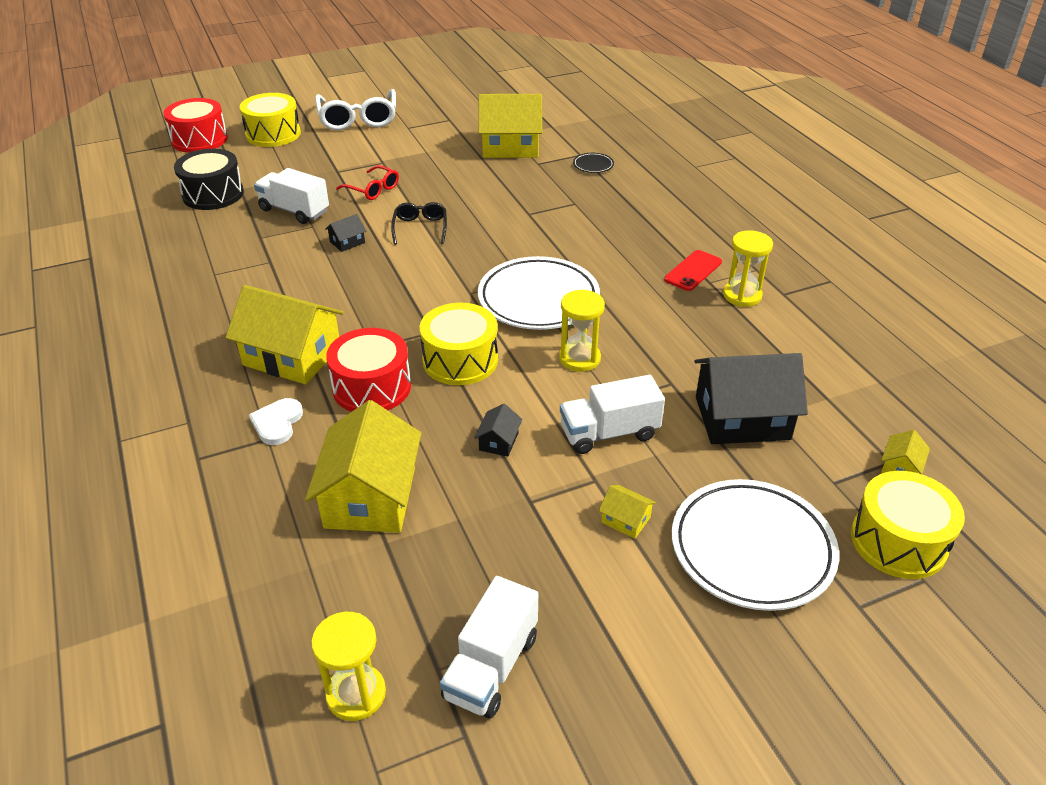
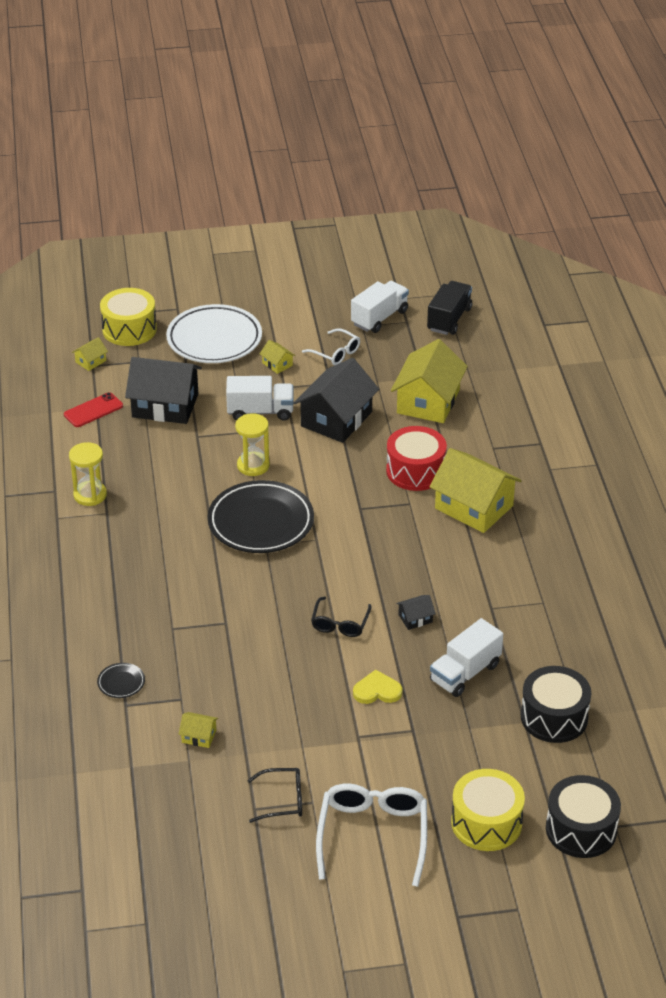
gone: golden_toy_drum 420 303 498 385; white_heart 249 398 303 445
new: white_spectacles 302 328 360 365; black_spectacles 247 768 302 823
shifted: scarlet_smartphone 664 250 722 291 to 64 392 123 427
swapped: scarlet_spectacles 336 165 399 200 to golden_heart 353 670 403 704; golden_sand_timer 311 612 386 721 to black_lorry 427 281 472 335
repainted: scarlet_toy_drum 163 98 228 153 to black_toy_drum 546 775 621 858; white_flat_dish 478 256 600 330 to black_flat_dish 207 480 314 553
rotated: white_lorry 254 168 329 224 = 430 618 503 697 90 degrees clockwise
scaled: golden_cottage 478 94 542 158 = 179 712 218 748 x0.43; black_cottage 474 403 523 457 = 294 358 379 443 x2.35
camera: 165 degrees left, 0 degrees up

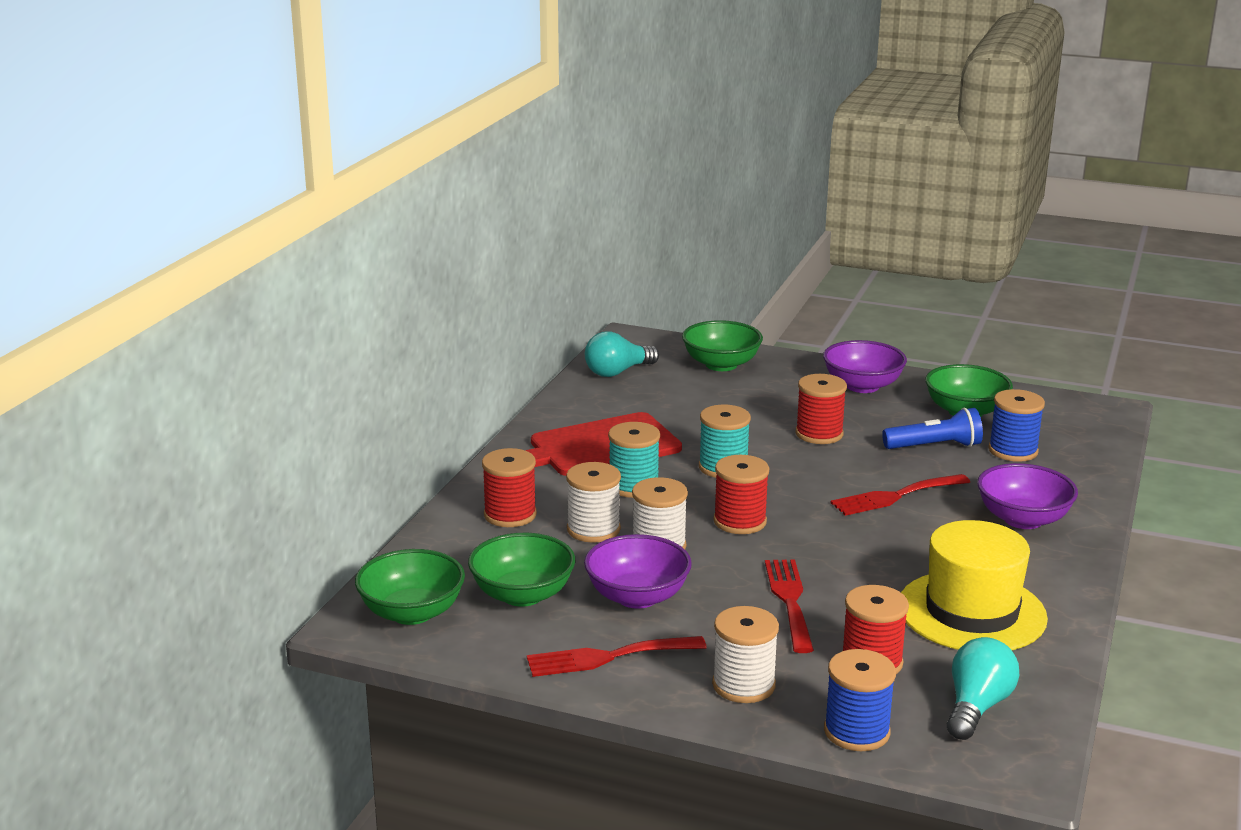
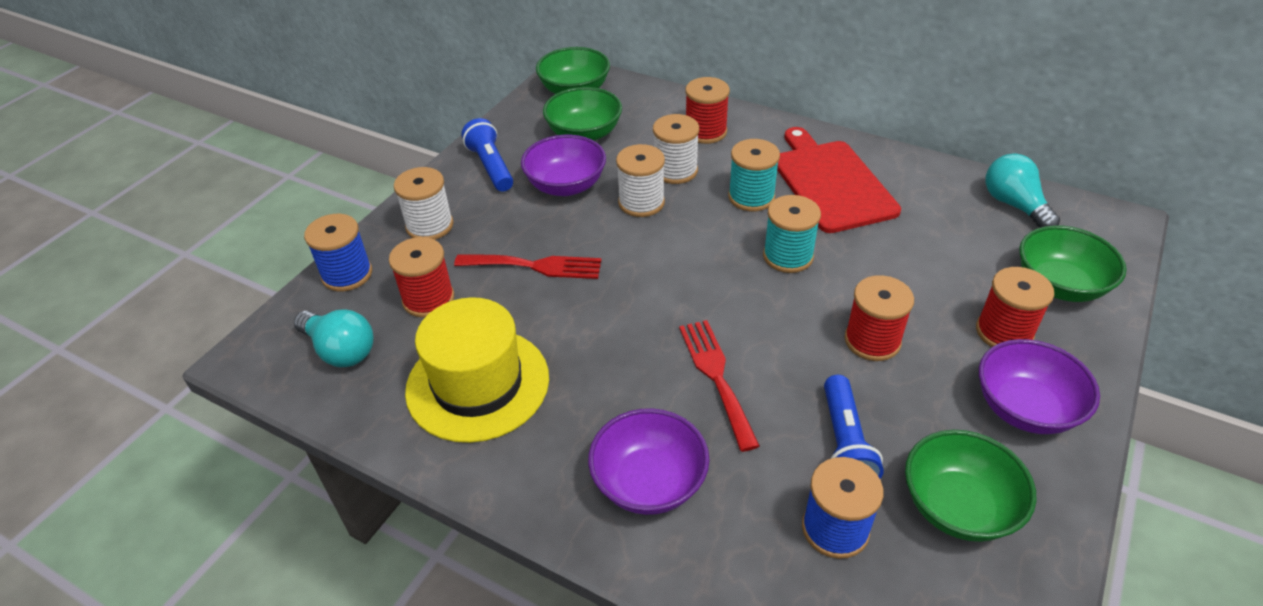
shifted: scarlet_reel_of_thread 713 455 769 534 to 976 267 1054 347
swapped: scarlet_fork 527 636 707 677 to blue_pocket_torch 461 118 513 191
camera: 100 degrees right, 20 degrees up

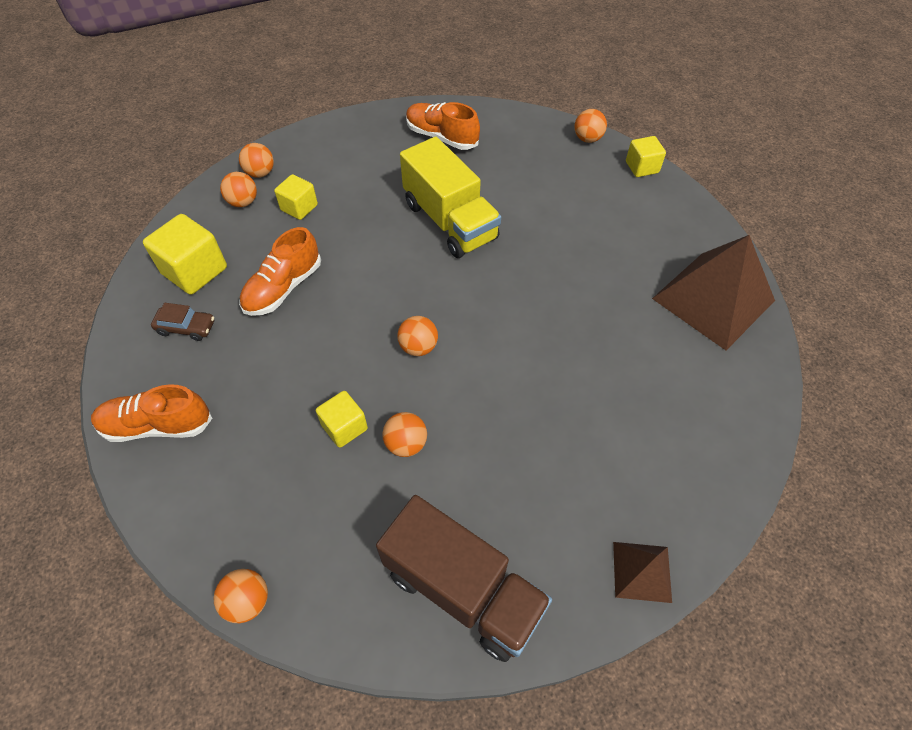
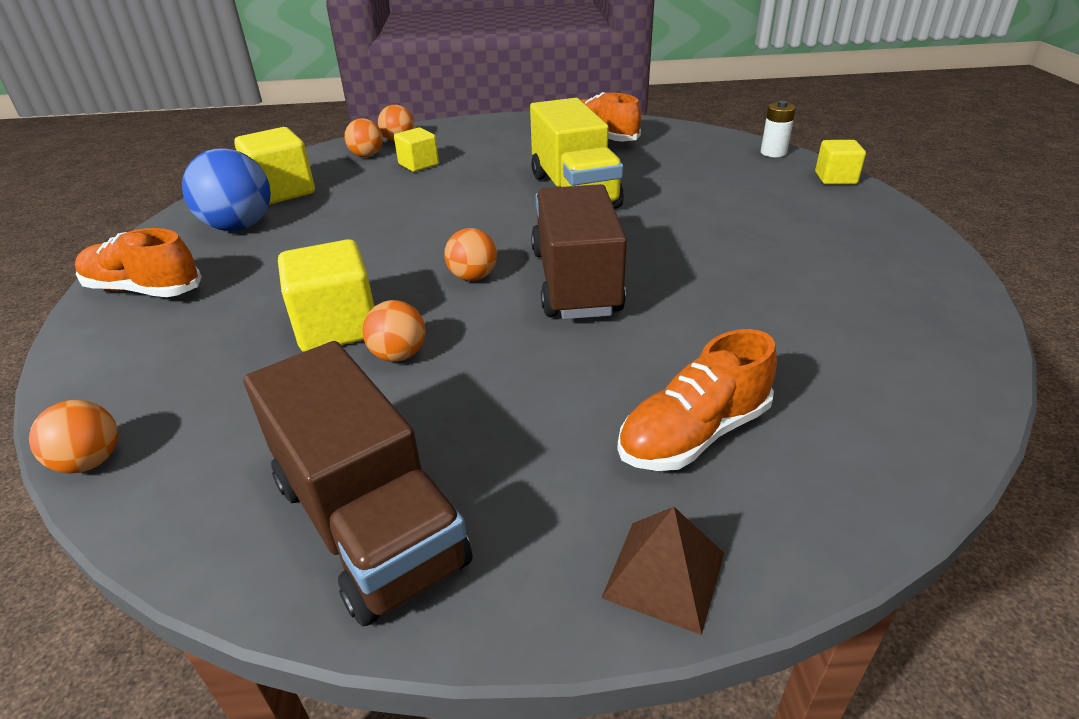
gone: brown_solid_pyramid 652 235 775 350
new: brown_lorry 531 184 627 319
shifted: orange_shoe 239 227 321 316 to 617 329 777 471
swapped: orange_play_ball 575 109 607 143 to white_power_cell 761 101 796 157; brown_automobile 151 303 214 341 to blue_play_ball 182 148 271 231
scaled: golden_solid_cube 316 391 368 448 = 278 239 374 352 x1.63
camera: 20 degrees right, 20 degrees down

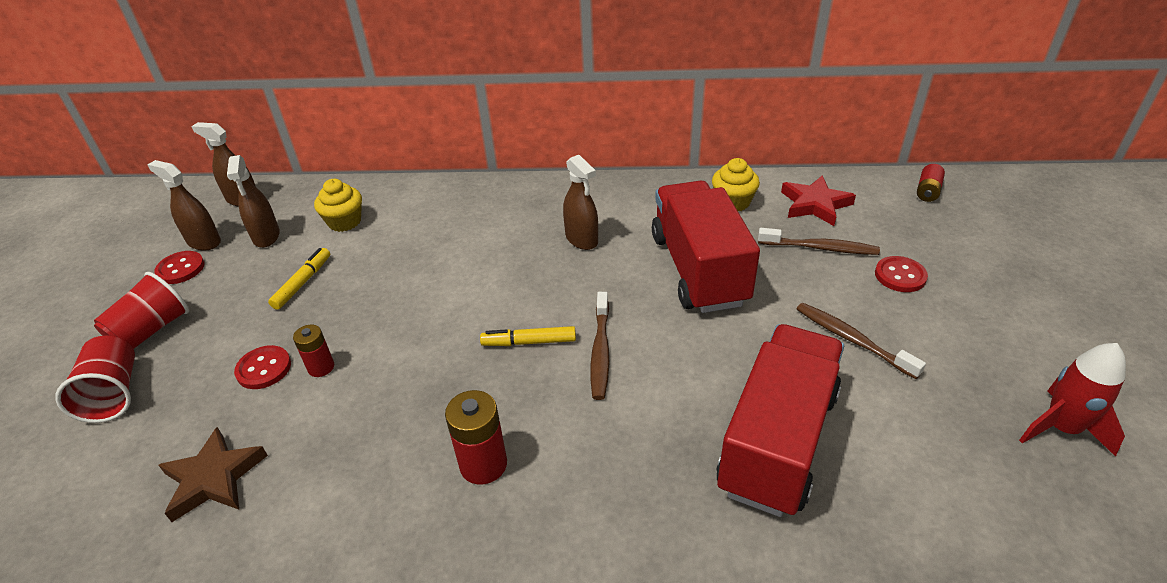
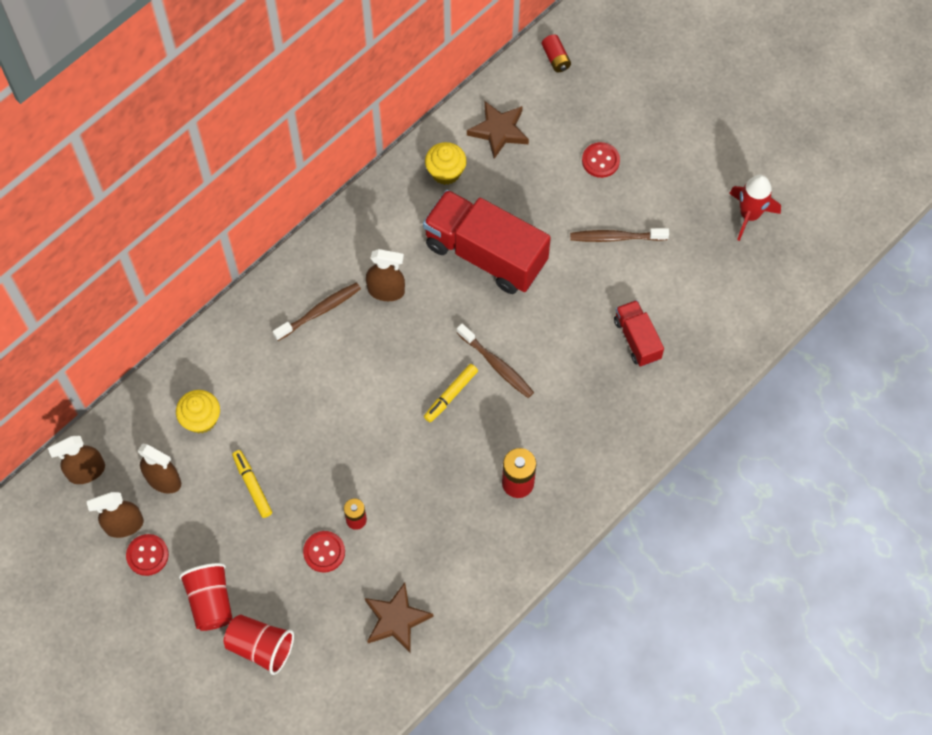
shifted: brown_toothbrush 758 228 880 255 to 273 282 361 341
repainted: scarlet_star_shape 781 175 856 226 to brown_star_shape 467 101 529 159
scaled: scarlet_lorry 716 324 844 517 = 614 300 664 367 x0.51
camera: 50 degrees left, 25 degrees up

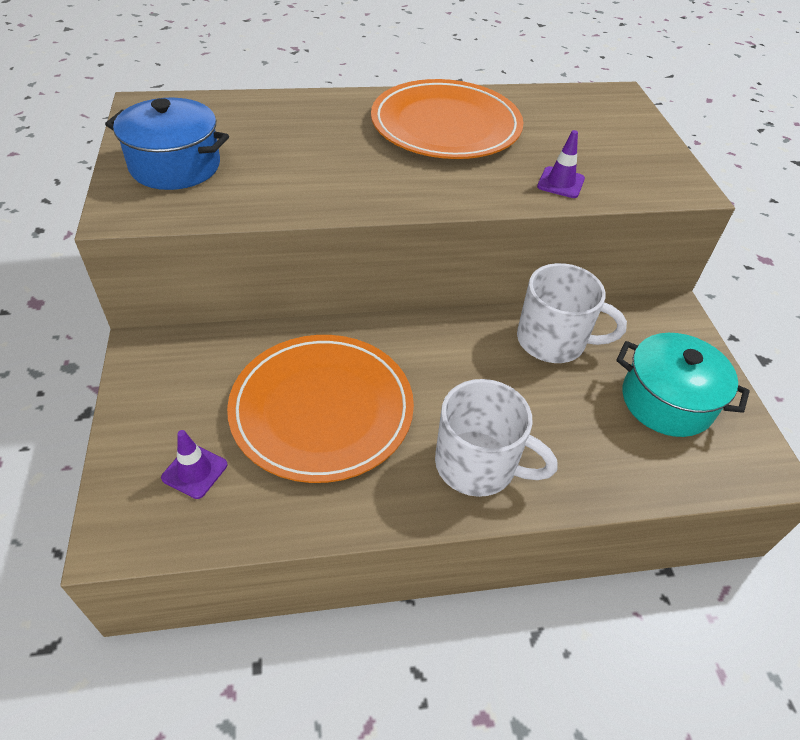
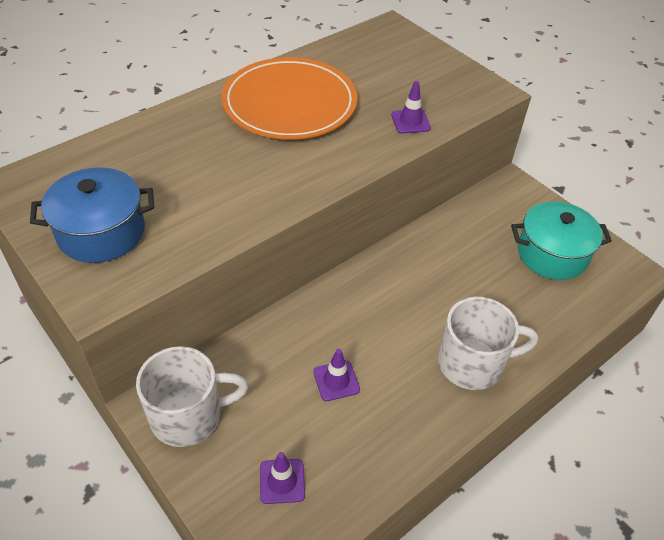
shifted: white_mug 517 263 627 363 to 136 346 249 447
swapped: orange_flat_dish 227 335 414 483 to royal_purple_safety_cone 313 349 360 401
camera: 30 degrees left, 0 degrees up

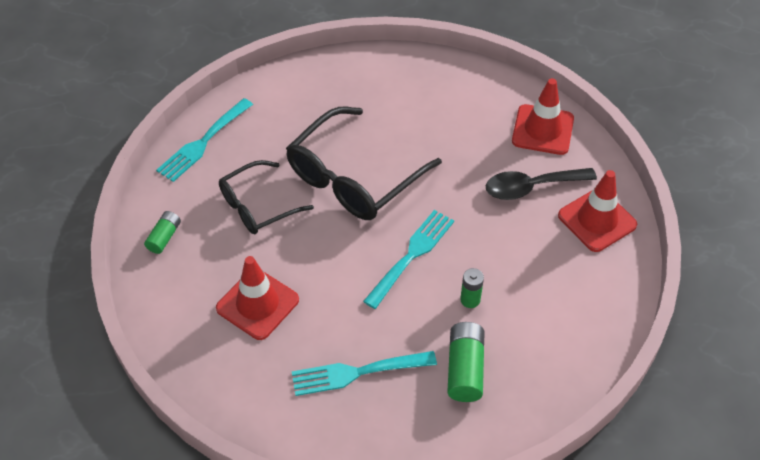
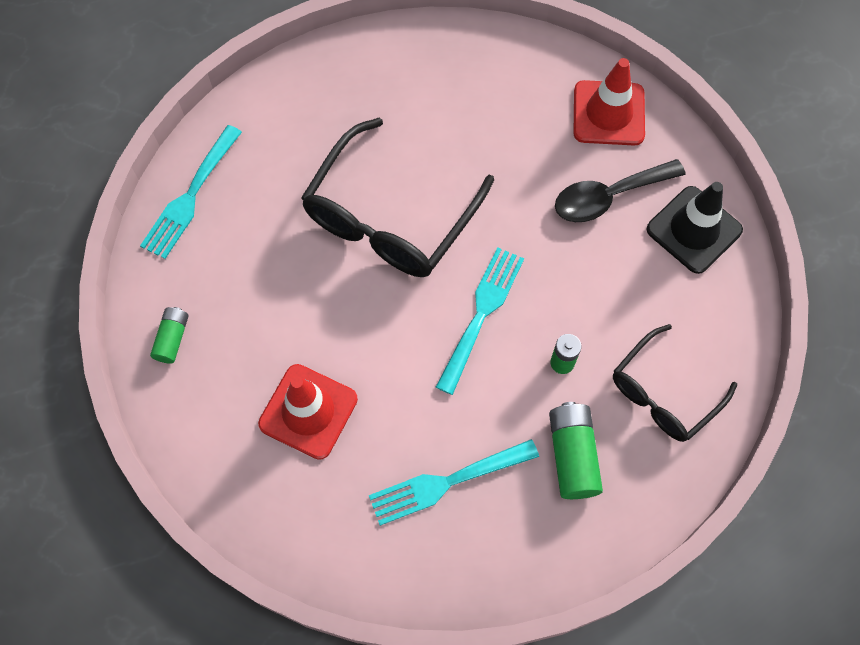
shifted: black_spectacles 219 160 314 235 to 613 324 737 442
repainted: scarlet_safety_cone 558 170 637 252 to black_safety_cone 646 182 743 274
camera: 10 degrees left, 15 degrees up

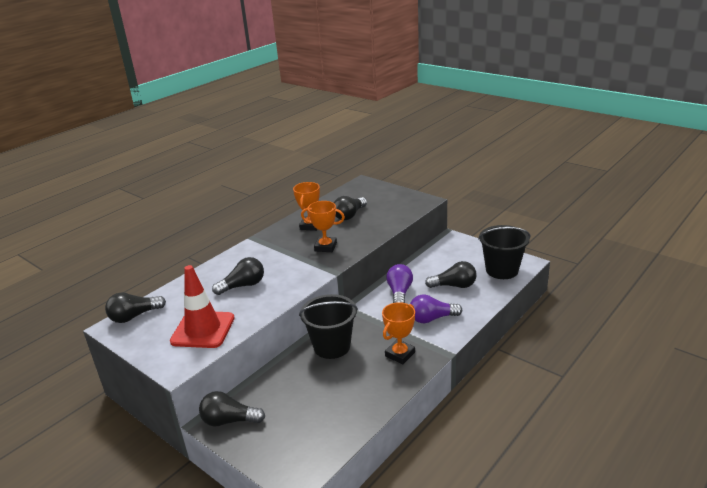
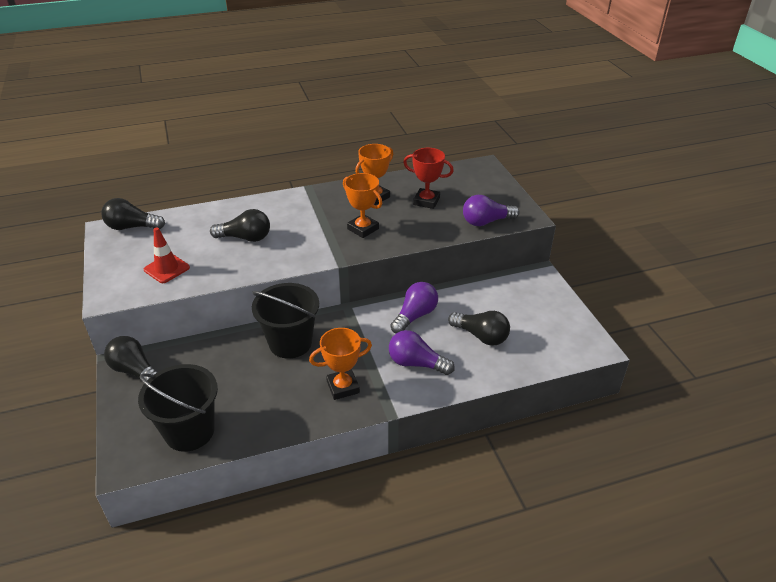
new: royal_purple_light_bulb 463 195 520 226
shifted: black_pail 478 225 530 279 to 138 364 218 452
swapped: black_light_bulb 334 196 367 220 to scarlet_award_cup 403 148 454 209
scaled: scarlet_safety_cone 170 265 235 348 = 144 227 190 283 x0.60
camera: 30 degrees right, 10 degrees up

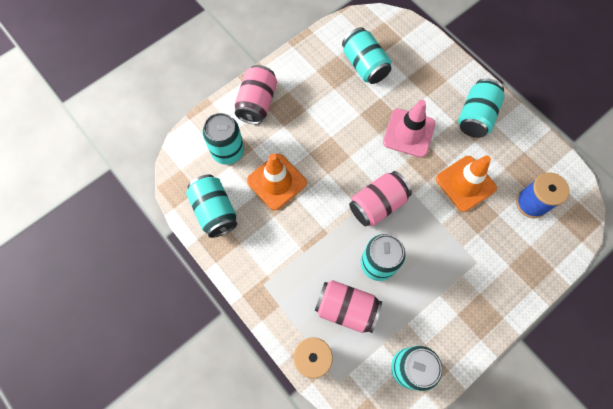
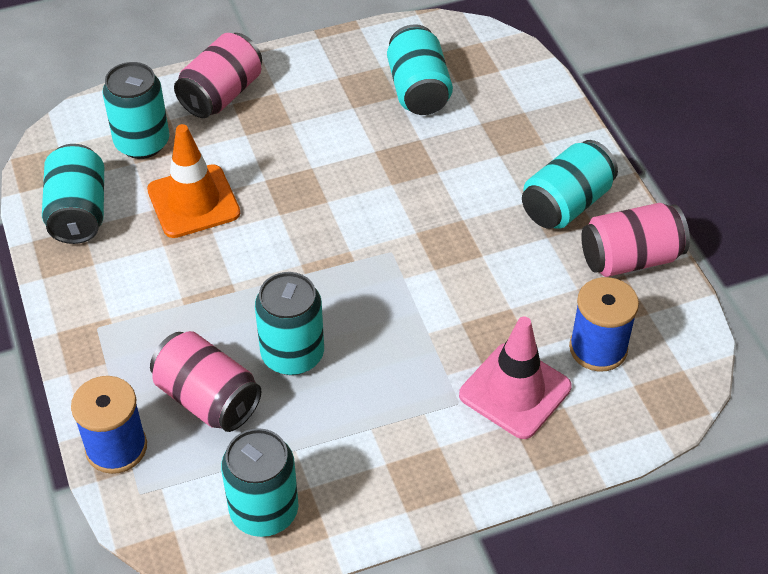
gone: orange_safety_cone 436 155 497 212
shifted: rose-pink_safety_cone 383 100 435 158 to 459 317 572 439; rose-pink_soda_can 349 171 412 226 to 581 203 690 277
camera: 20 degrees right, 20 degrees down

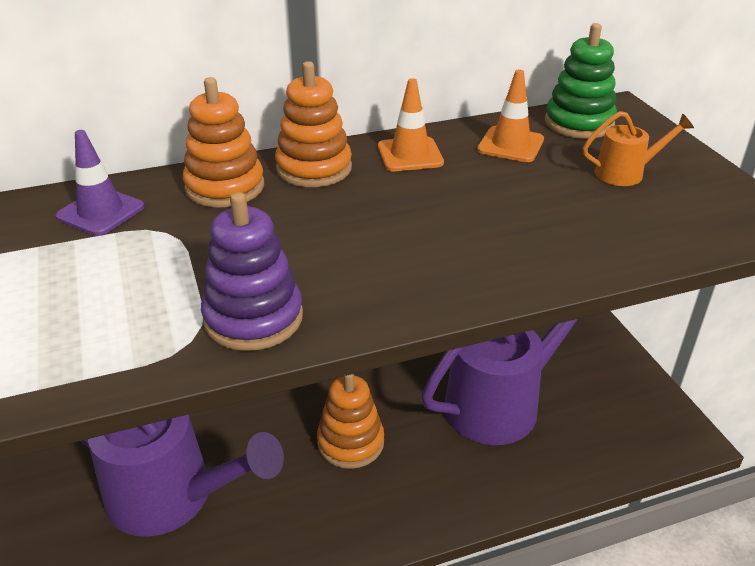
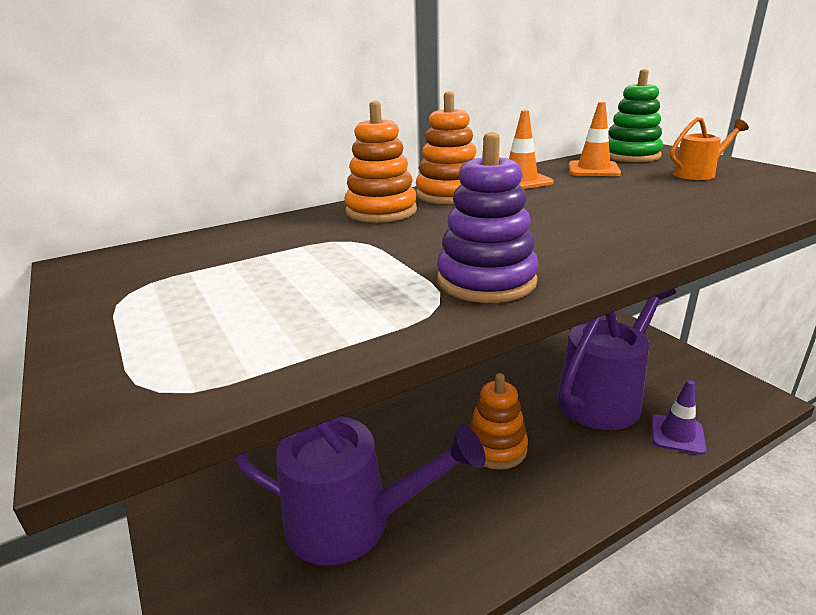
shifted: royal_purple_safety_cone 56 130 145 236 to 651 380 707 455
camera: 10 degrees left, 10 degrees down

